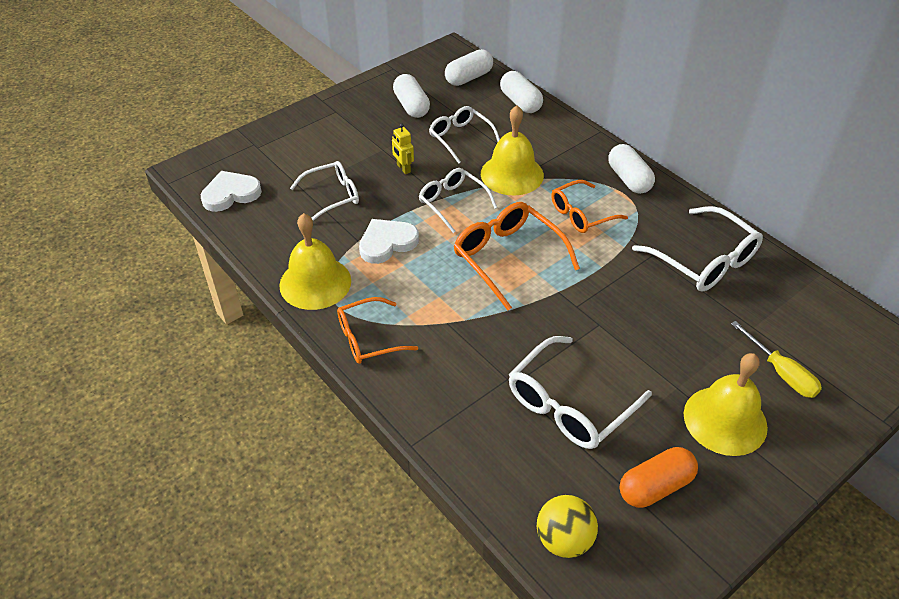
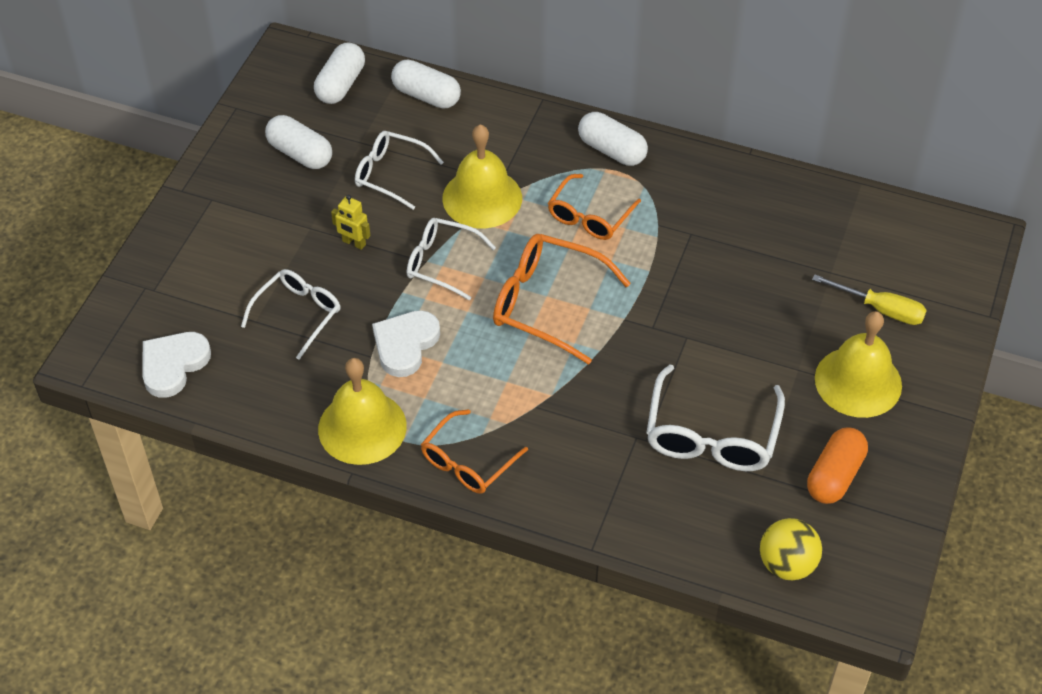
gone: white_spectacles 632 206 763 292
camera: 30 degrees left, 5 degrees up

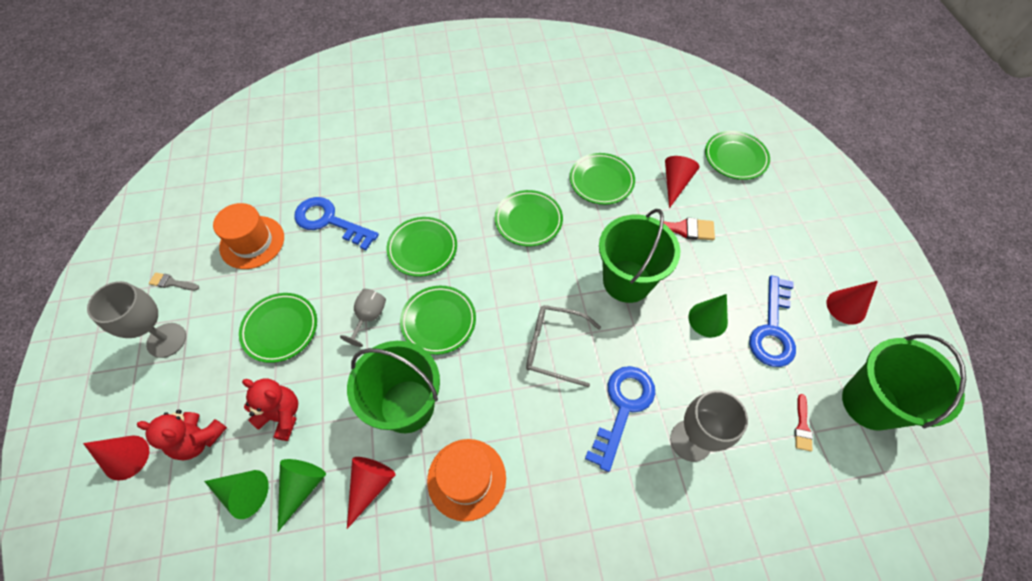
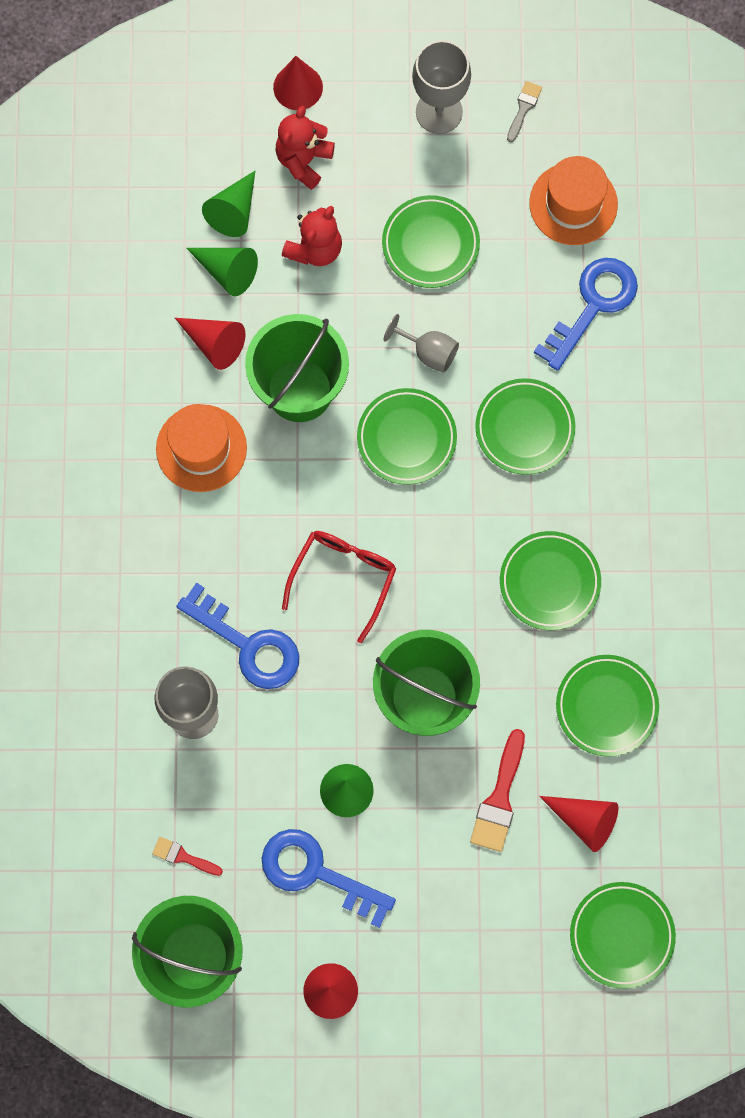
repainted: ash-grey_spectacles 526 305 601 387 to scarlet_spectacles 282 531 397 643
camera: 100 degrees right, 15 degrees up

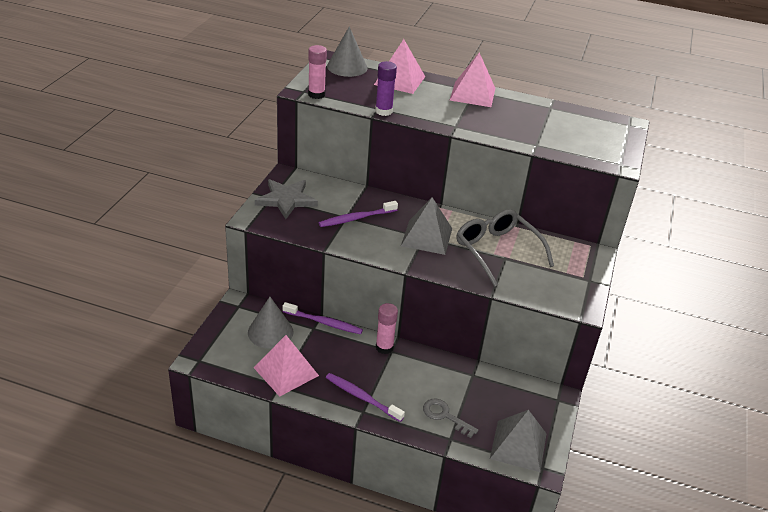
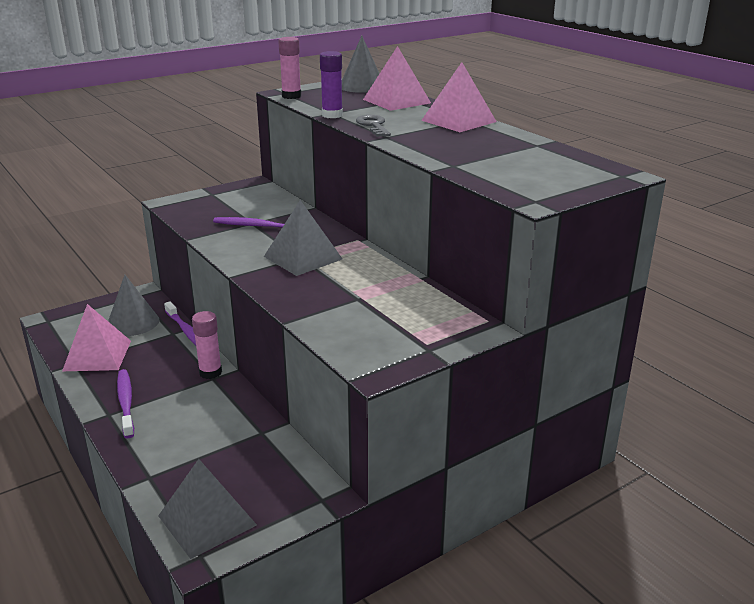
gone: ash-grey_star_shape 255 179 318 219; ash-grey_spectacles 456 209 554 287
shifted: ash-grey_key 423 399 478 438 to 356 115 391 137
camera: 40 degrees right, 10 degrees down

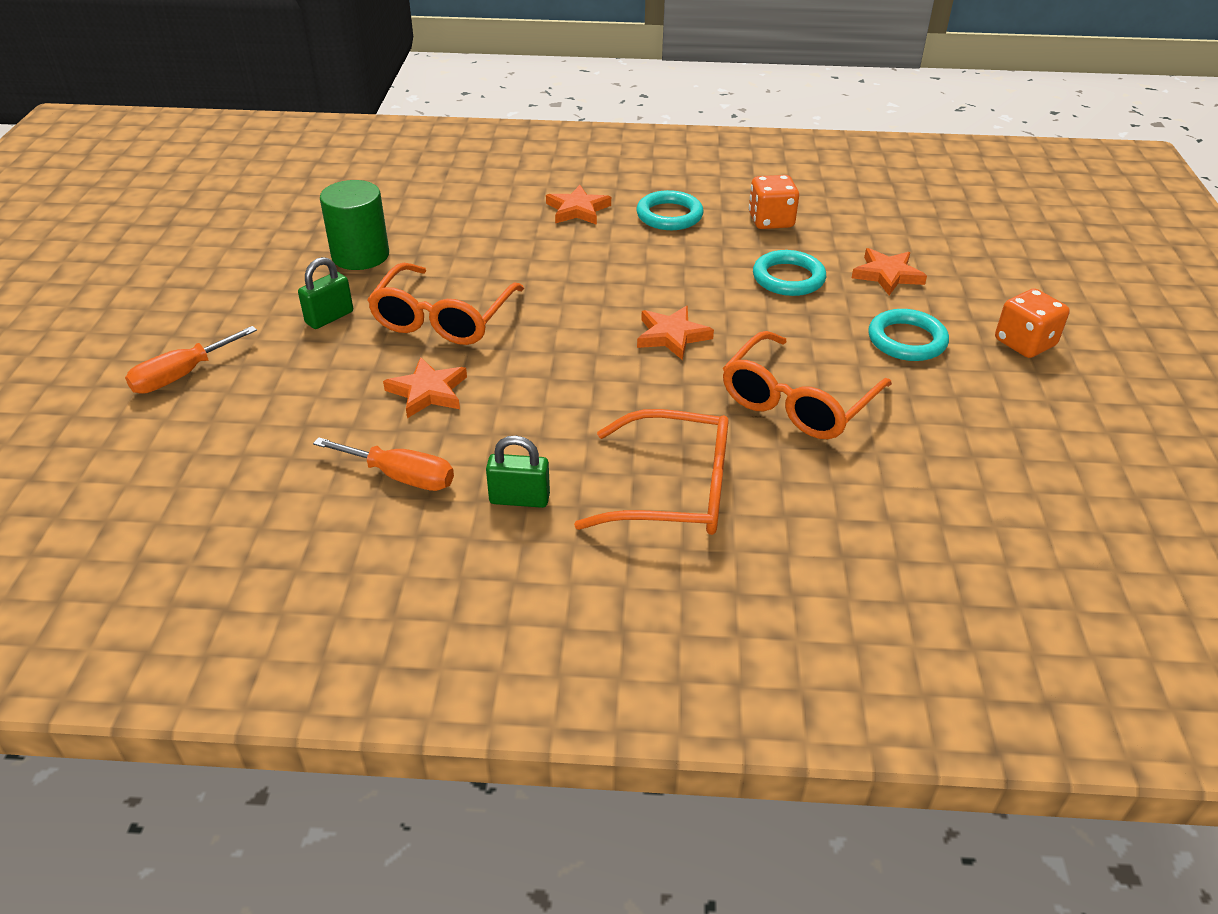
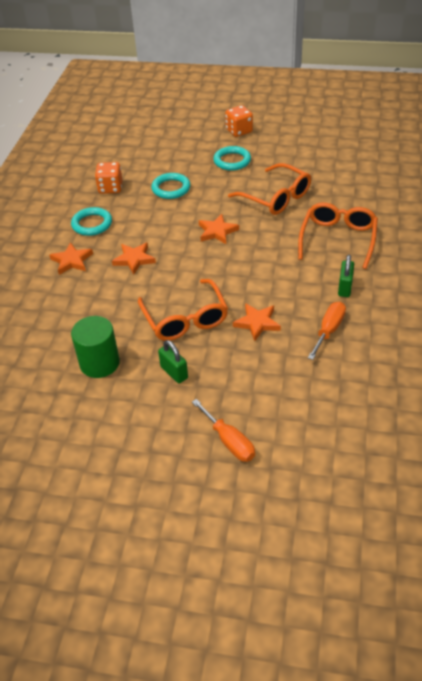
shifted: orange_star_shape 852 248 927 295 to 112 243 156 275
rotated: orange_spectacles 367 263 524 345 = 138 279 228 341 45 degrees clockwise
camera: 80 degrees left, 5 degrees up

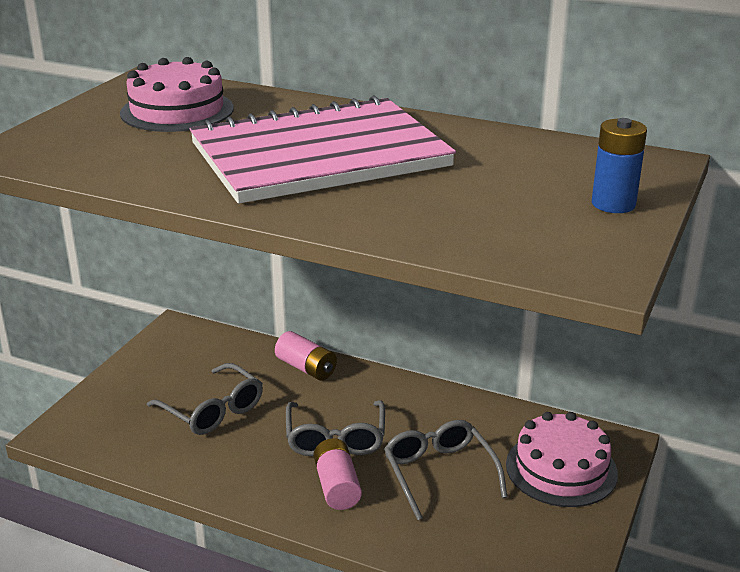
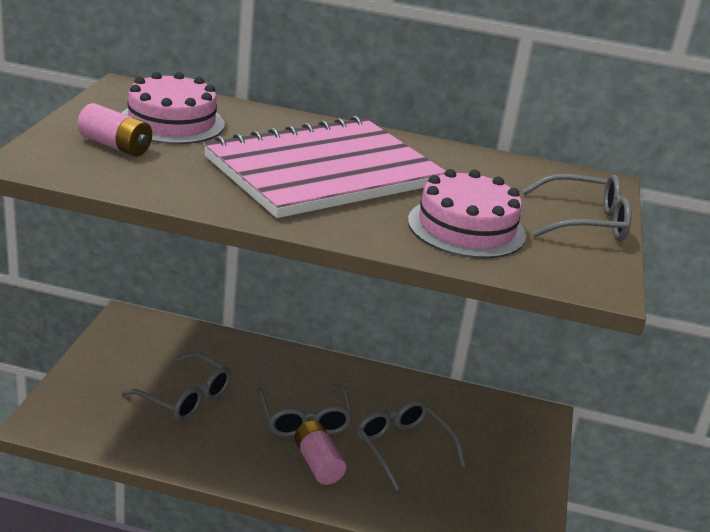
shifted: rose-pink_power_cell 275 331 337 381 to 77 103 152 157; rose-pink_cake 506 412 618 507 to 408 169 526 258
swapped: blue_power_cell 592 118 647 213 to ash-grey_spectacles 522 174 632 241
camera: 15 degrees left, 0 degrees up

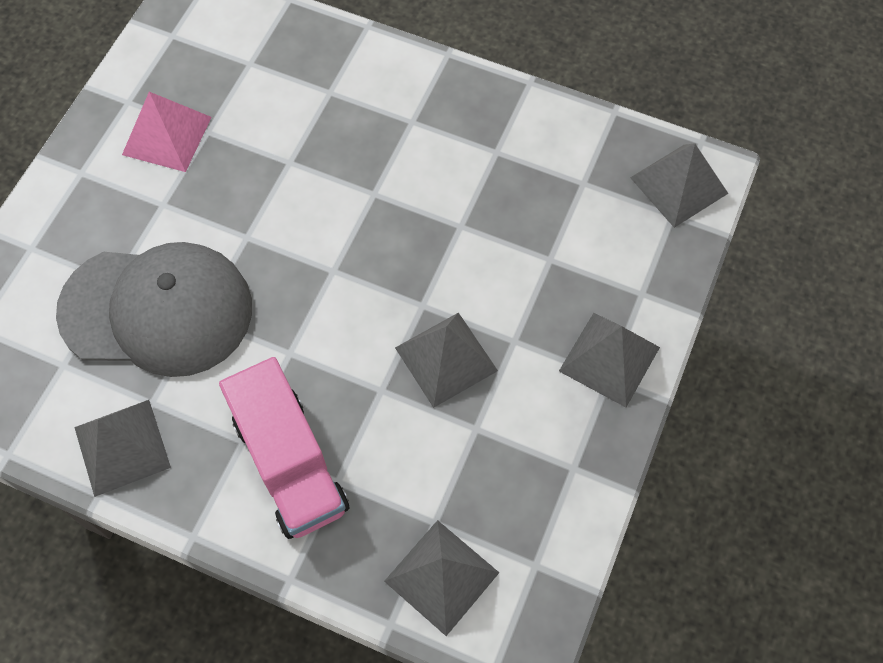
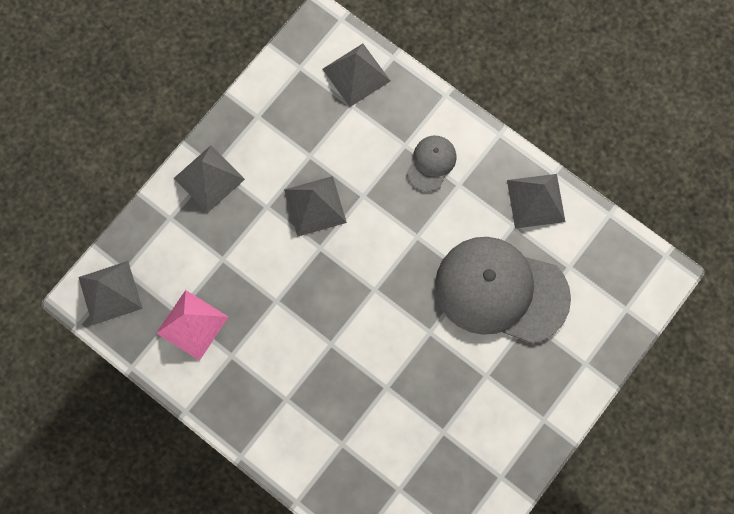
shifted: rose-pink_solid_pyramid 122 92 212 172 to 157 290 228 361
swapped: rose-pink_lorry 219 357 349 539 to ash-grey_cap 407 136 457 192
camera: 165 degrees left, 10 degrees up

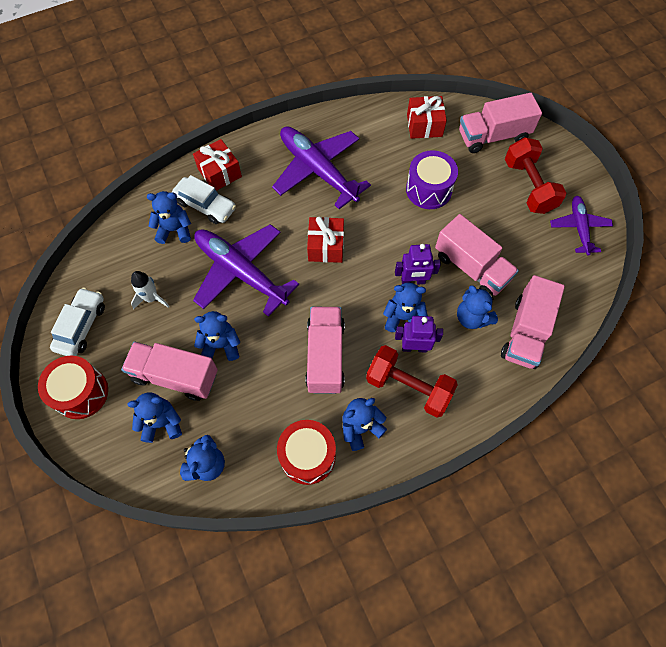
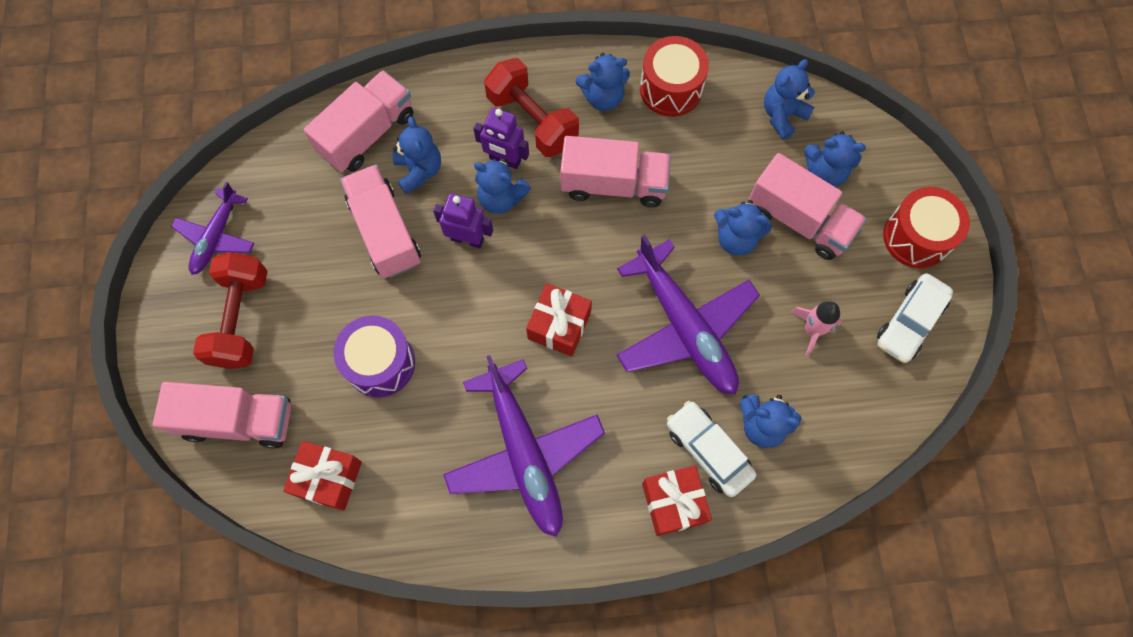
repainted: white_toy_rocket 131 271 170 309 to rose-pink_toy_rocket 791 302 842 357
rotated: rose-pink_lorry 305 307 345 394 = 560 136 671 207 105 degrees counterclockwise
camera: 160 degrees left, 5 degrees up

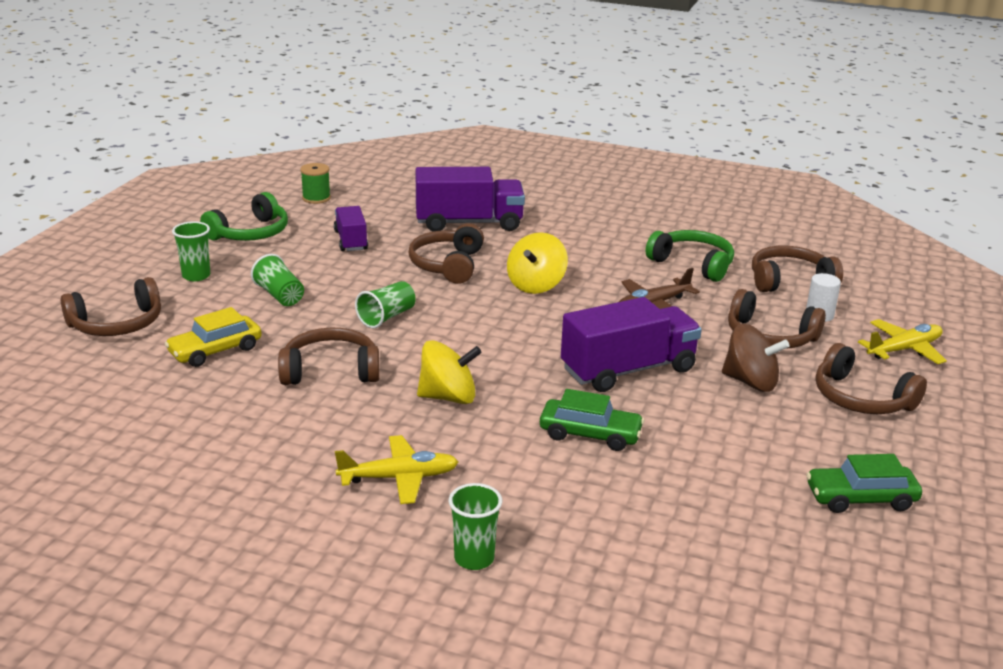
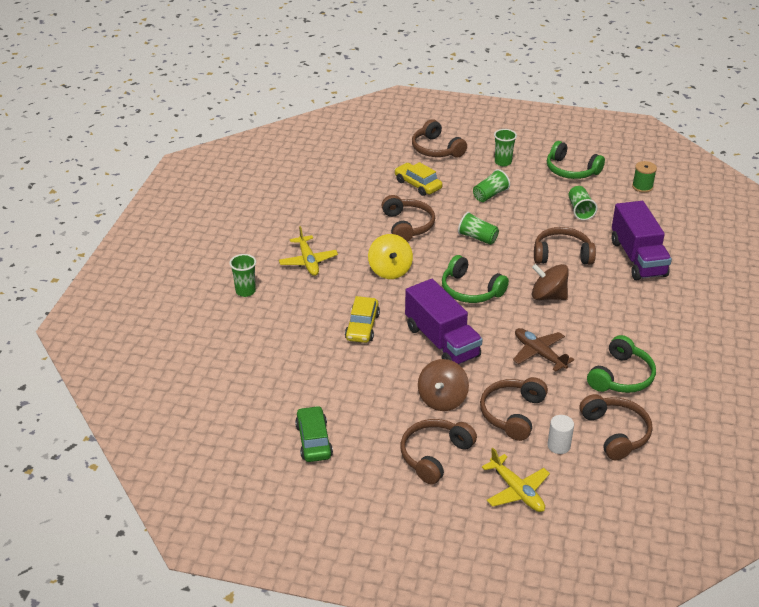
new: green_headset 442 255 509 303
swapped: royal_purple_lorry 334 206 368 251 to green_tumbler 568 186 597 220
repainted: golden_toy_top 507 232 568 294 to brown_toy_top 532 264 569 300; green_automobile 540 389 644 451 to golden_automobile 345 296 380 343
camera: 85 degrees right, 10 degrees up

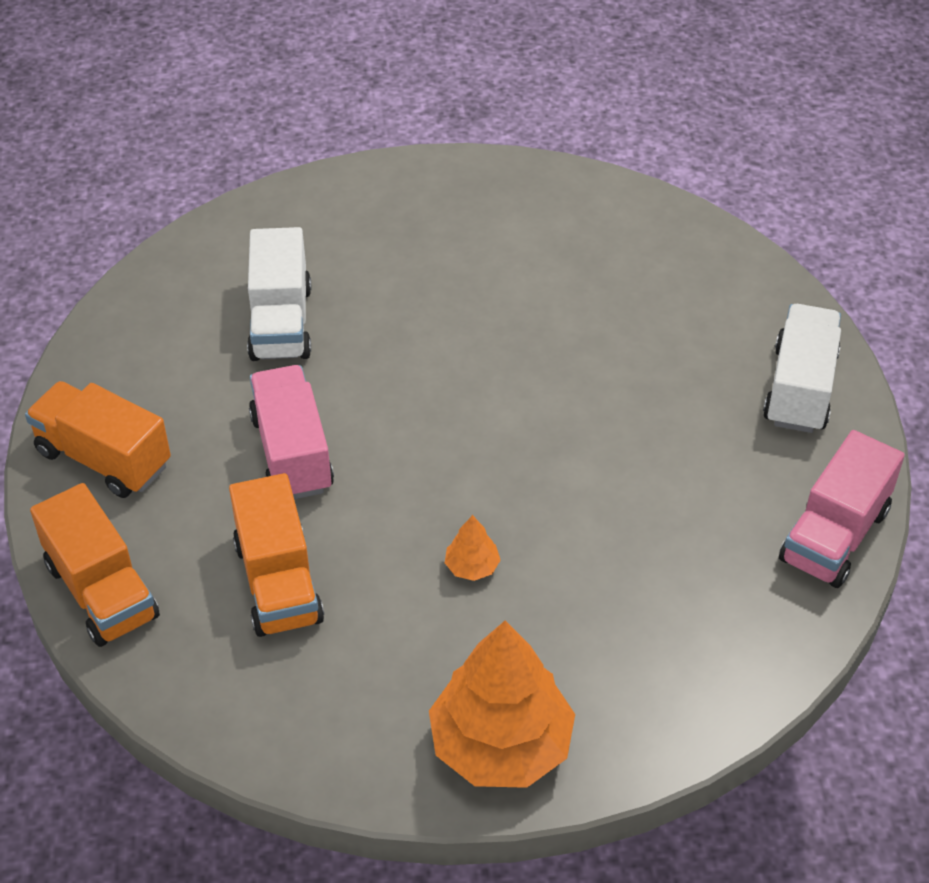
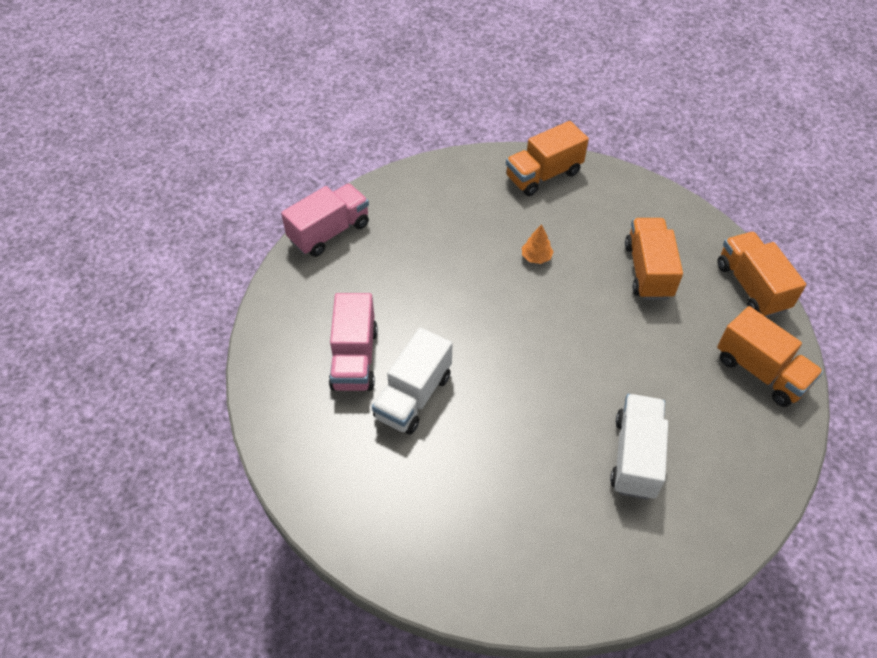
shifted: white_lorry 763 304 841 433 to 372 327 452 435; rose-pink_lorry 249 365 334 499 to 329 293 378 391
swapped: orange_fir_tree 429 620 575 788 to orange_lorry 506 121 589 196
camera: 165 degrees left, 5 degrees up

